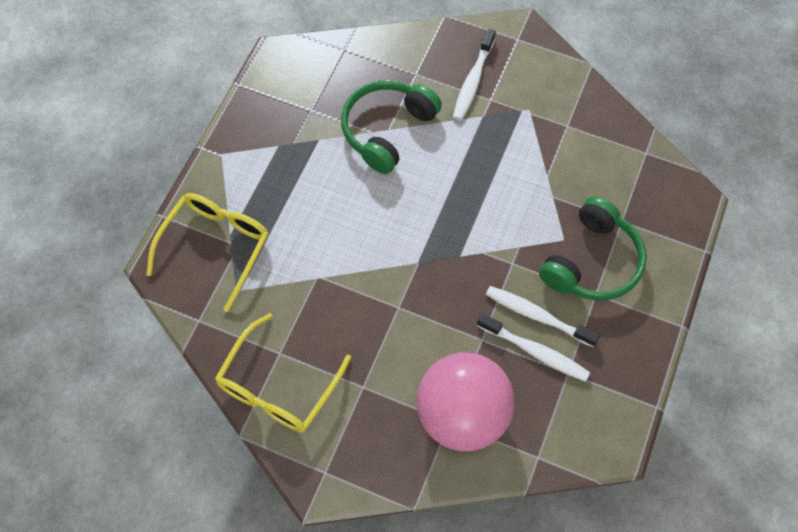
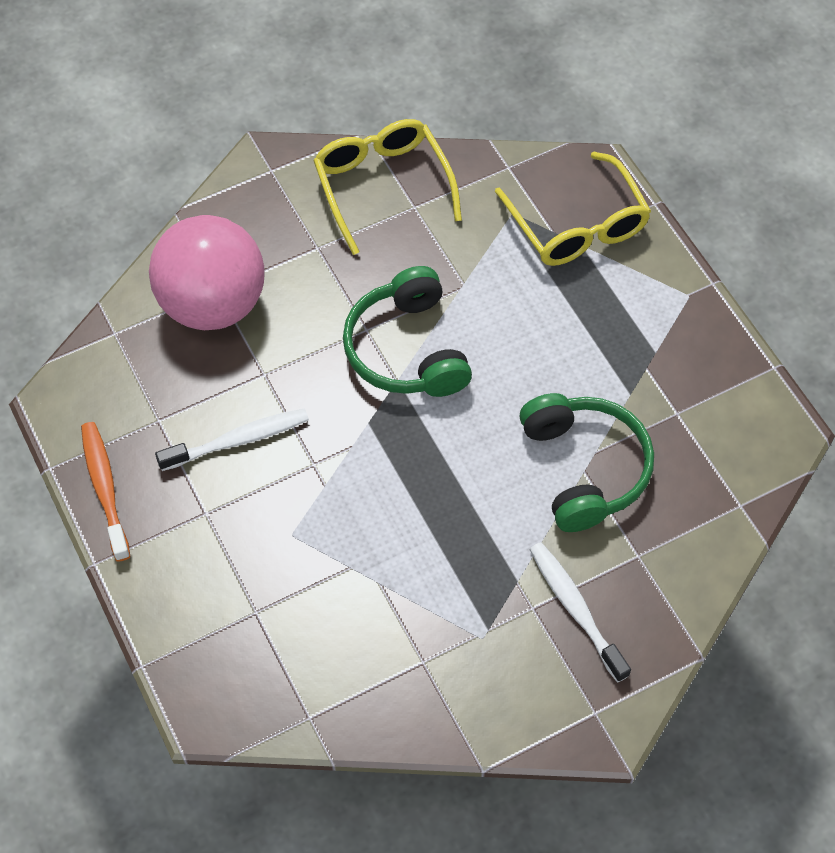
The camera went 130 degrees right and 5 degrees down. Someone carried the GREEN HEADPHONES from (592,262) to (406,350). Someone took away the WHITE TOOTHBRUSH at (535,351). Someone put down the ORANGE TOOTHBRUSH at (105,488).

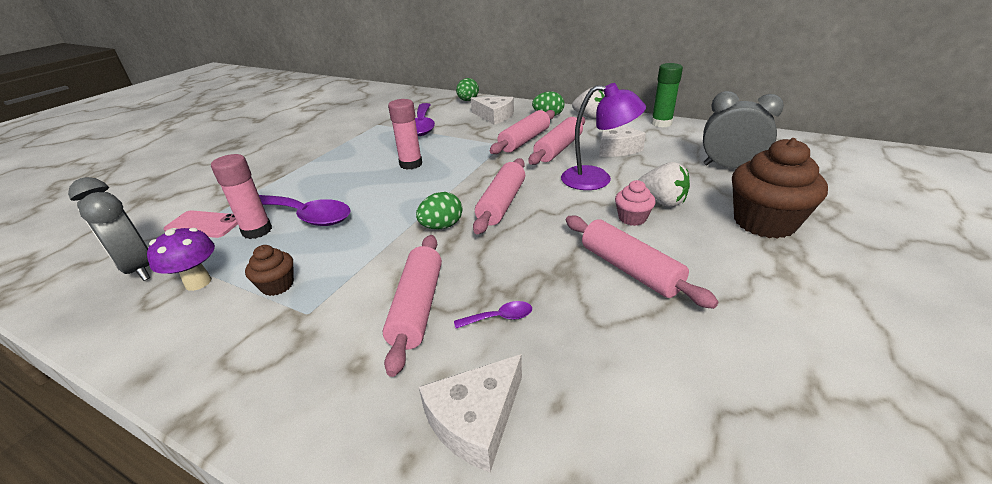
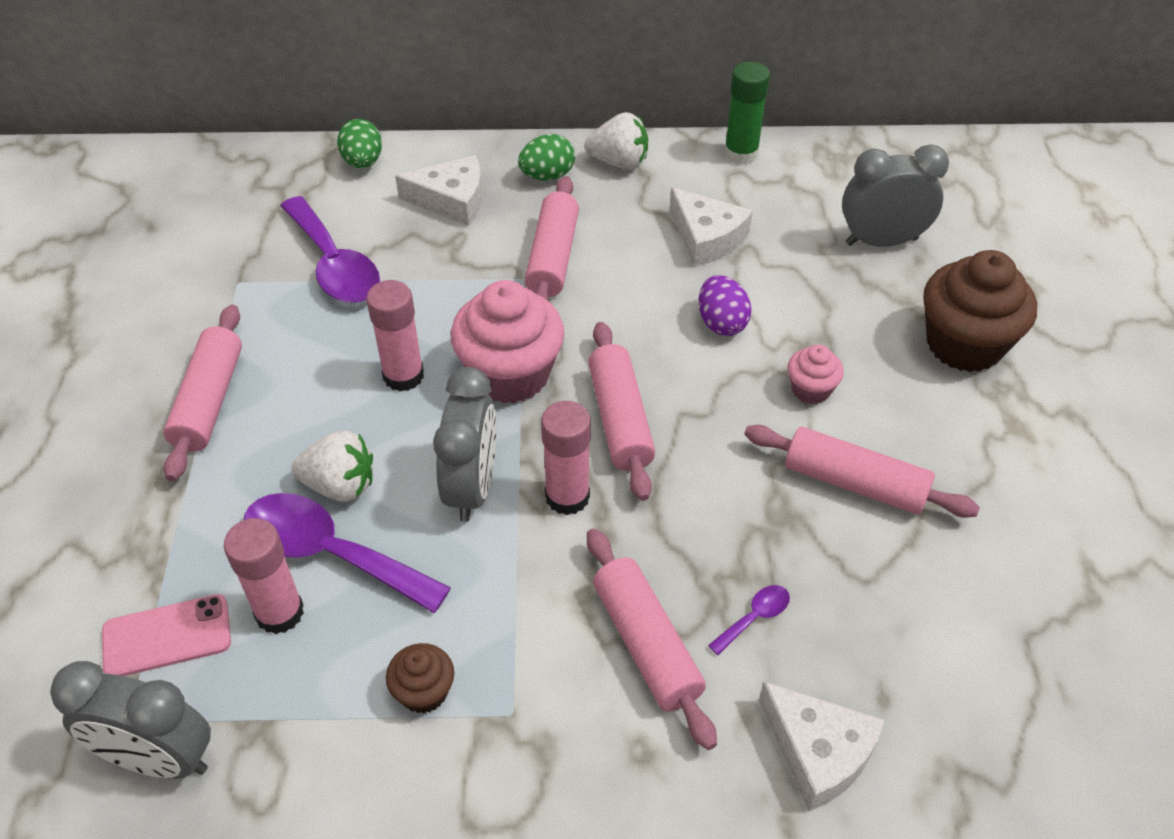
The camera went 30 degrees left and 15 degrees up. Someone swapped the PURPLE LAMP at (597,179) for the PURPLE EGG at (721,323). Someone carried the PINK ROLLING PIN from (558,149) to (209,401). Someone carried the WHITE STRAWBERRY from (661,202) to (340,485). Someone swapped the GREEN EGG at (441,226) for the PINK GLUE STICK at (567,496). Someone rotated the PURPLE SPOON at (305,216) by 150 degrees counterclockwise. Someone took away the PURPLE MUSHROOM at (198,282). Someone rotated the WHITE CHEESE at (475,420) by 60 degrees counterclockwise. Someone put down the PINK CUPCAKE at (510,374). Someone put down the GREY CLOCK at (472,487).

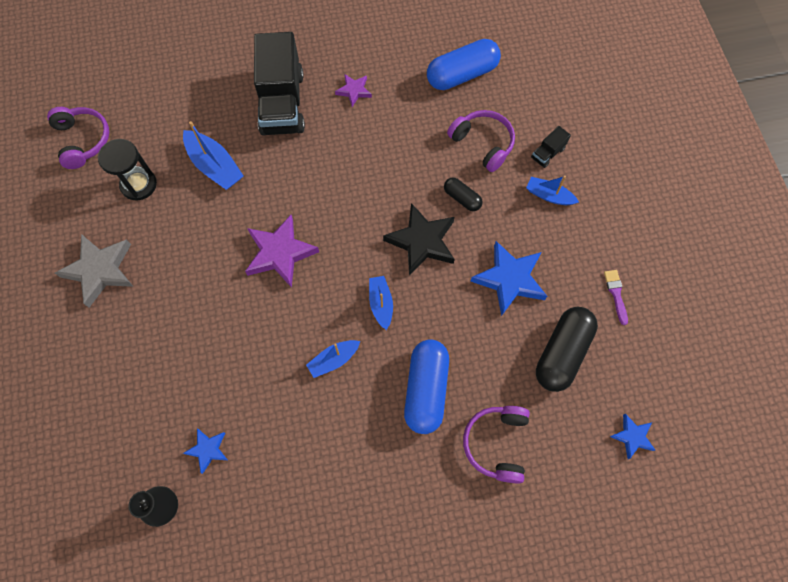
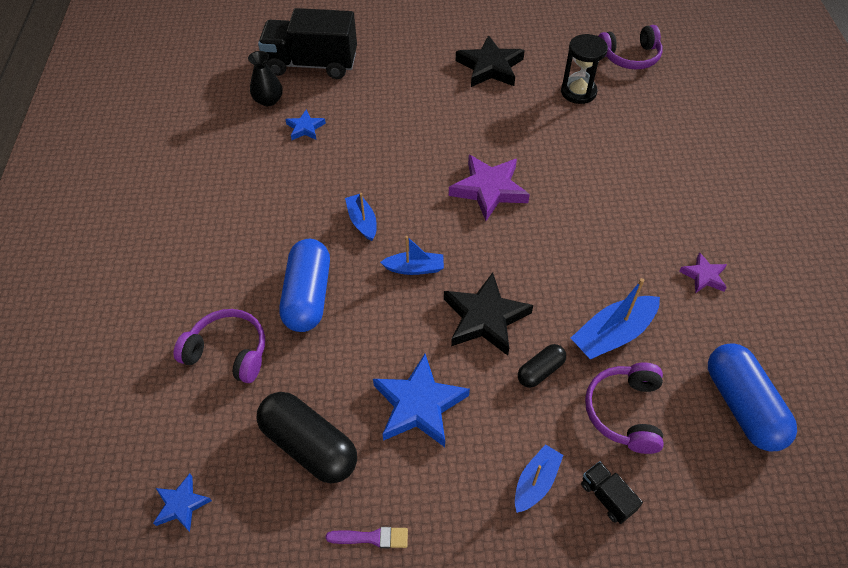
The camera went 100 degrees right and 15 degrees down. Someone carried the BLACK TRUCK from (282,103) to (312,64). Someone rotated the PURPLE HEADPHONES at (483,143) by 135 degrees clockwise. Someone carried the BLUE BOAT from (215,166) to (613,334). Someone repainted the GREY STAR at (100,270), which became the BLACK STAR at (490,67). Someone rotated the BLUE CAPSULE at (426,389) by 75 degrees clockwise.

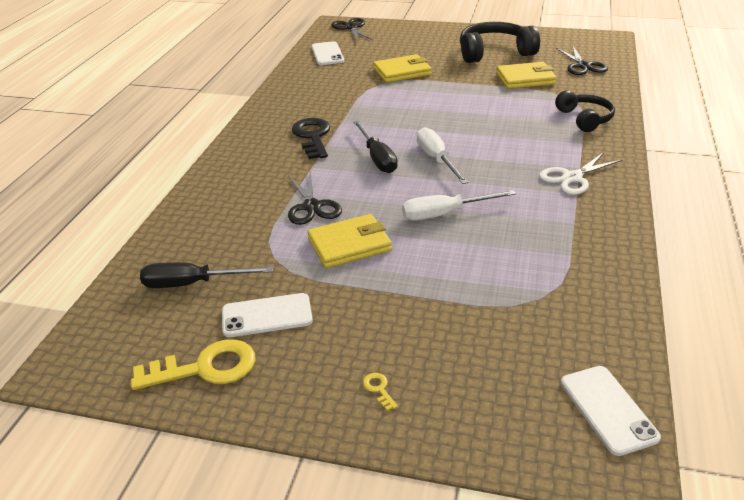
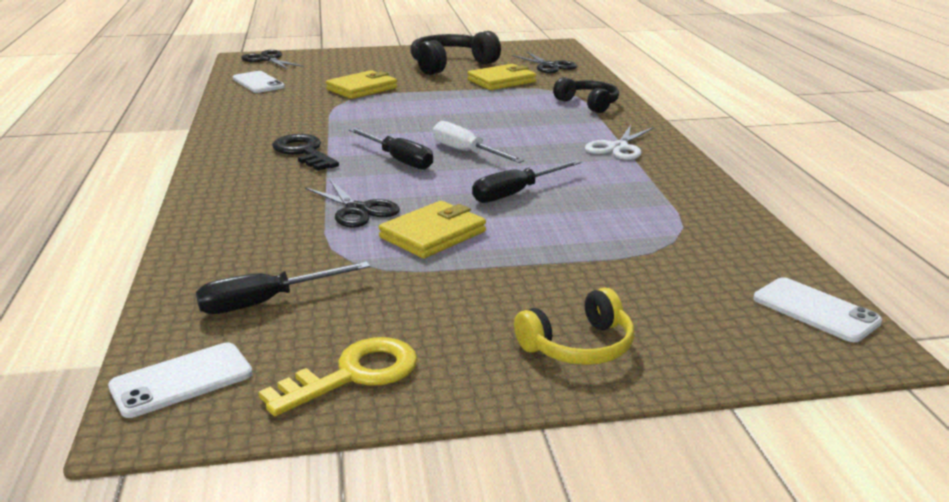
The camera went 25 degrees left and 10 degrees down. Someone repainted the WHITE SCREWDRIVER at (445,214), which became the BLACK SCREWDRIVER at (515,193). Someone carried the WHITE PHONE from (267,315) to (181,380). Someone swapped the YELLOW KEY at (379,389) for the YELLOW HEADPHONES at (579,346).

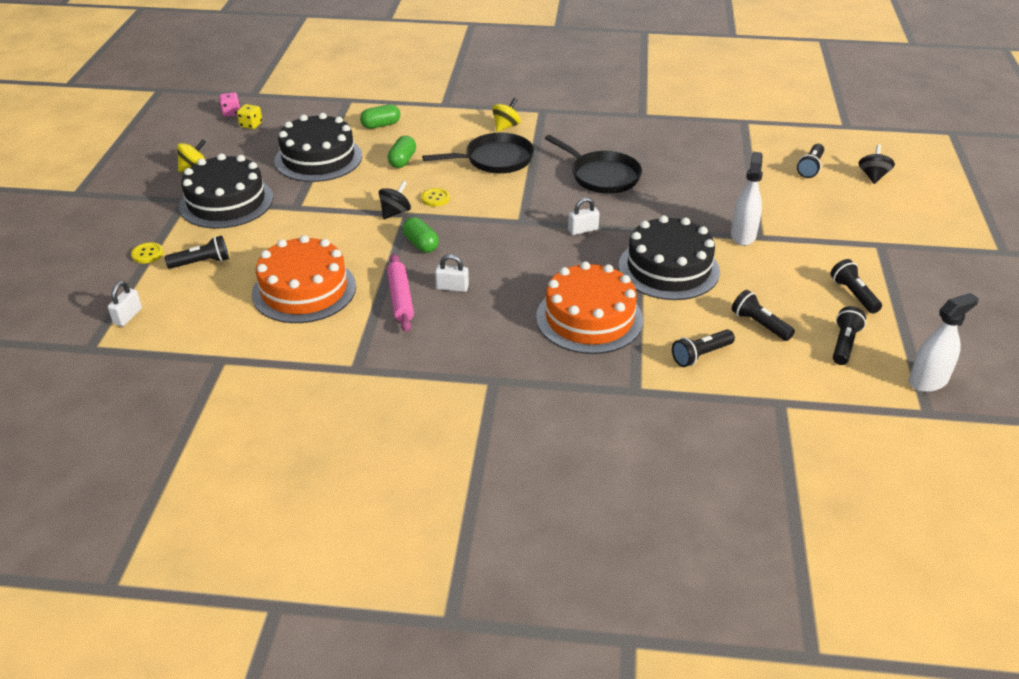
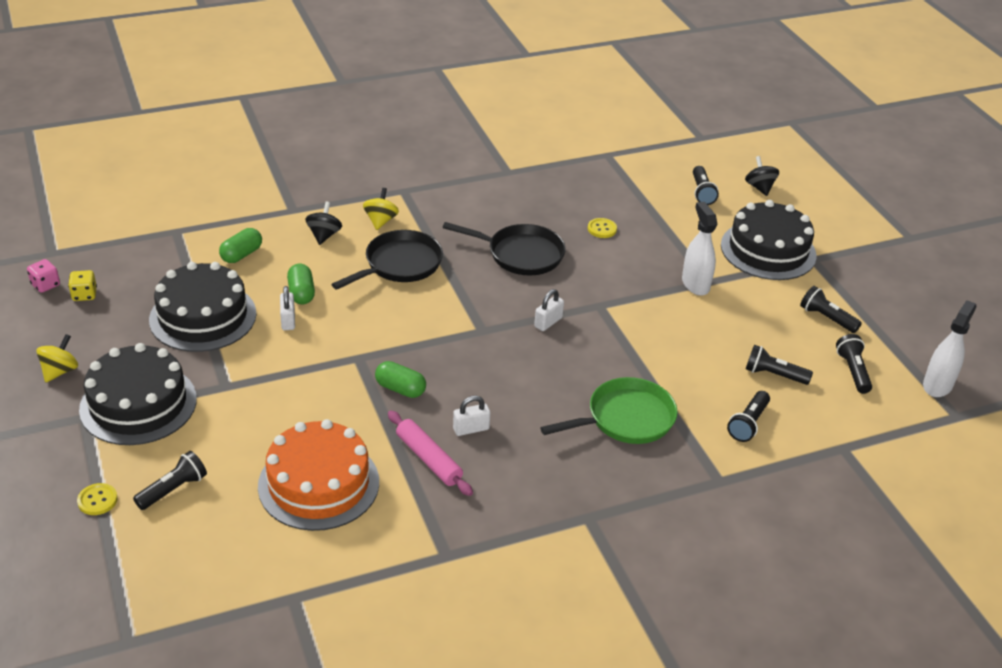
The camera went 30 degrees left and 0 degrees up. Someone carried the BLACK SPINNING TOP from (395,212) to (324,235). Someone carried the YELLOW BUTTON from (435,198) to (602,229). Someone carried the BLACK CAKE from (668,268) to (768,250). Someone swapped the ORANGE CAKE at (589,318) for the GREEN PAN at (625,419). Someone carried the WHITE PADLOCK from (128,316) to (288,320).

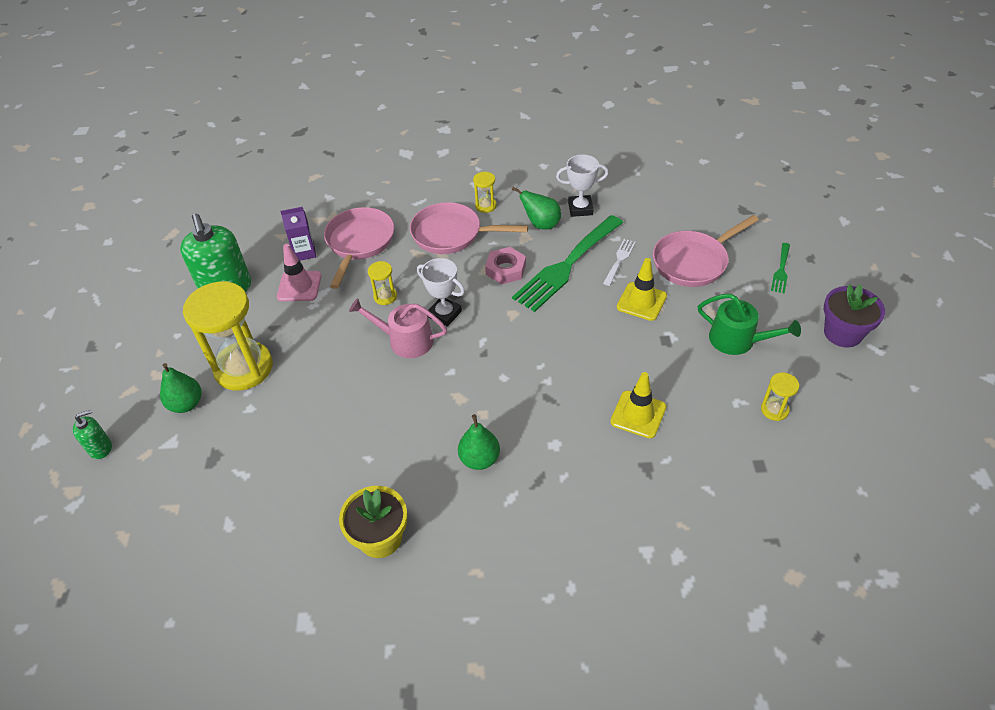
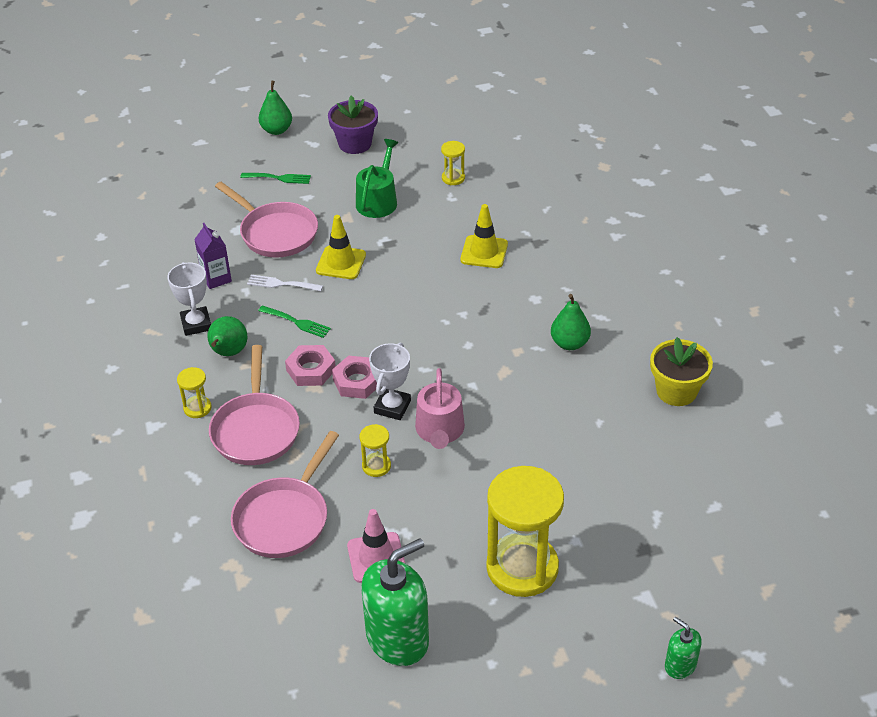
The camera went 105 degrees left and 5 degrees down. Someone carried the PURPLE CARTON from (304,252) to (216,278). Someone rotated the PINK PAN at (359,243) by 60 degrees counterclockwise. Someone scaled the GREEN FORK at (566,266) by 0.45. Someone carried the GREEN PEAR from (186,404) to (276,130). Someone put down the PINK NUT at (357,381).

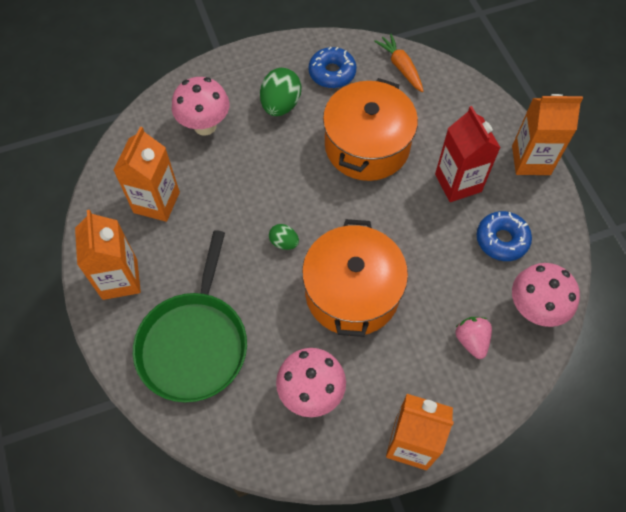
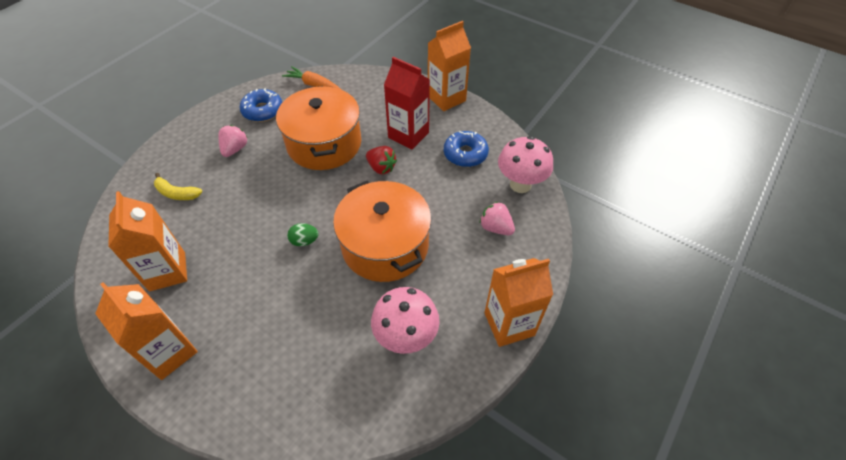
The camera went 35 degrees left and 10 degrees down. Someone swapped the GREEN EGG at (280,105) for the PINK STRAWBERRY at (235,149). Someone swapped the PINK MUSHROOM at (205,126) for the YELLOW BANANA at (177,193). Someone took away the GREEN PAN at (194,343). Someone put down the RED STRAWBERRY at (381,168).

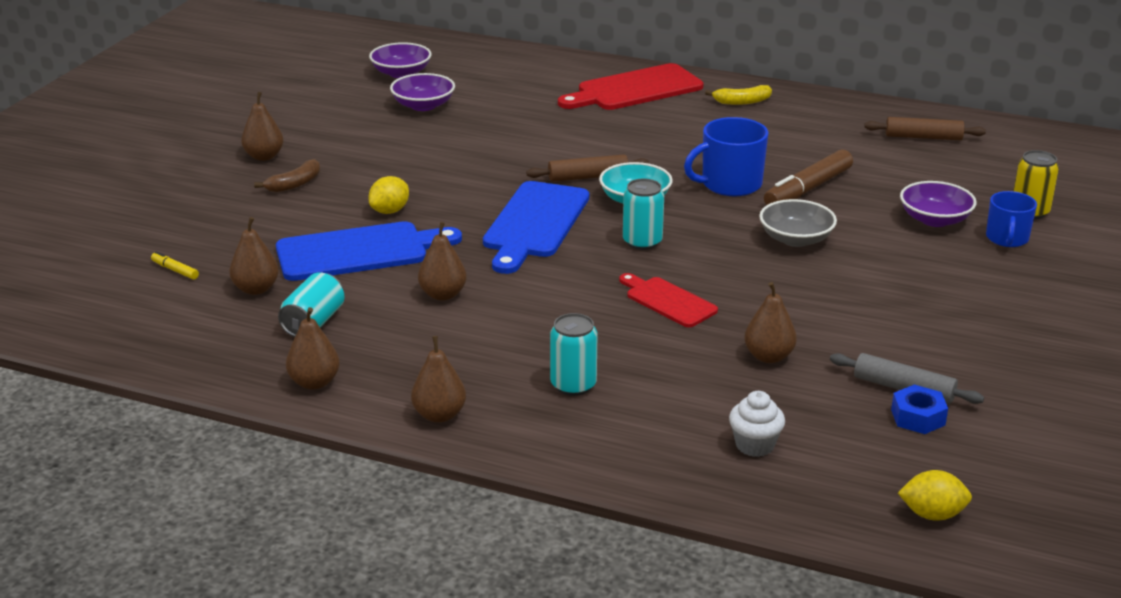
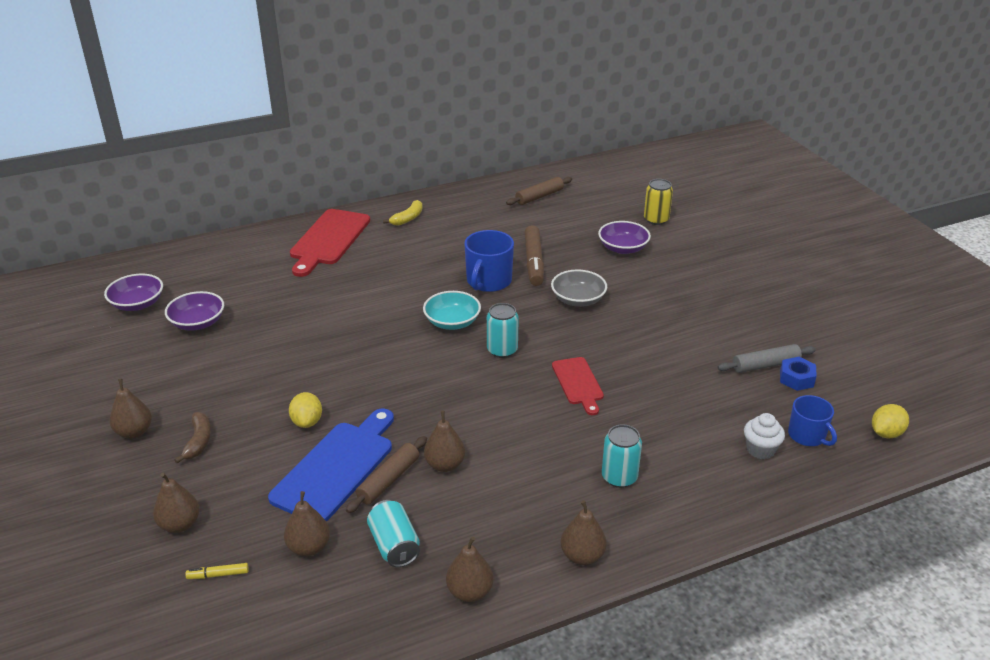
The camera went 45 degrees left and 5 degrees up. Someone carried the BROWN ROLLING PIN from (588,177) to (388,480). Someone took away the BLUE CUTTING BOARD at (534,224). Someone carried the BLUE MUG from (1007,238) to (807,436). Someone rotated the RED CUTTING BOARD at (668,301) by 105 degrees counterclockwise. Someone carried the BROWN PEAR from (768,356) to (180,524).

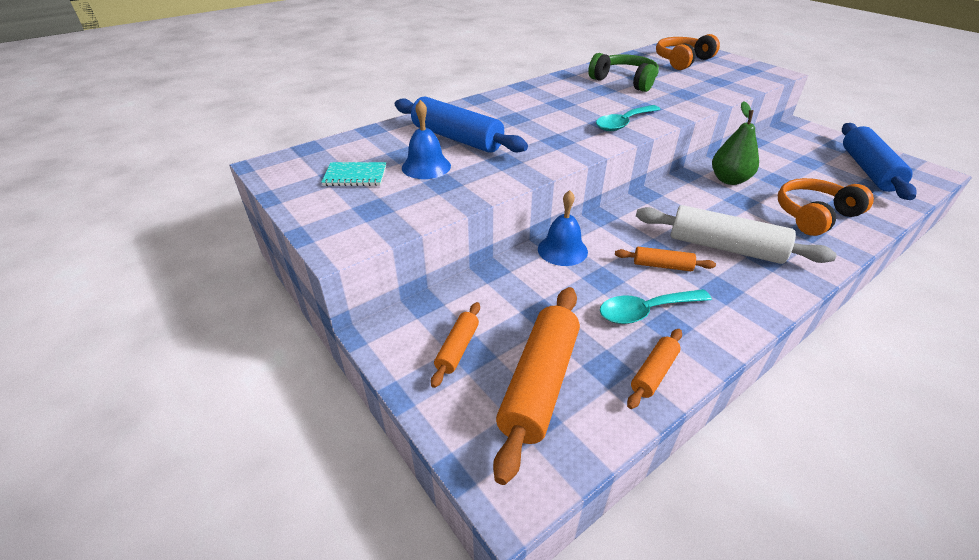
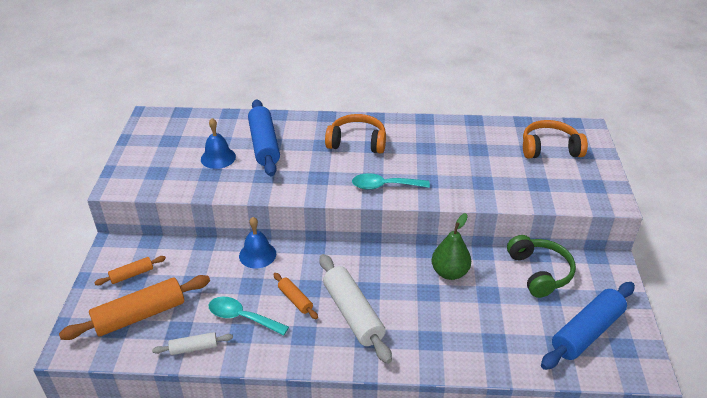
The camera went 40 degrees right and 0 degrees up. Someone carried the GREEN HEADPHONES from (624,81) to (539,272). Someone took away the TURQUOISE NOTEBOOK at (355,176). Someone carried the ORANGE HEADPHONES from (814,215) to (357,142). Someone repainted the ORANGE ROLLING PIN at (654,373), which became the WHITE ROLLING PIN at (194,348).

